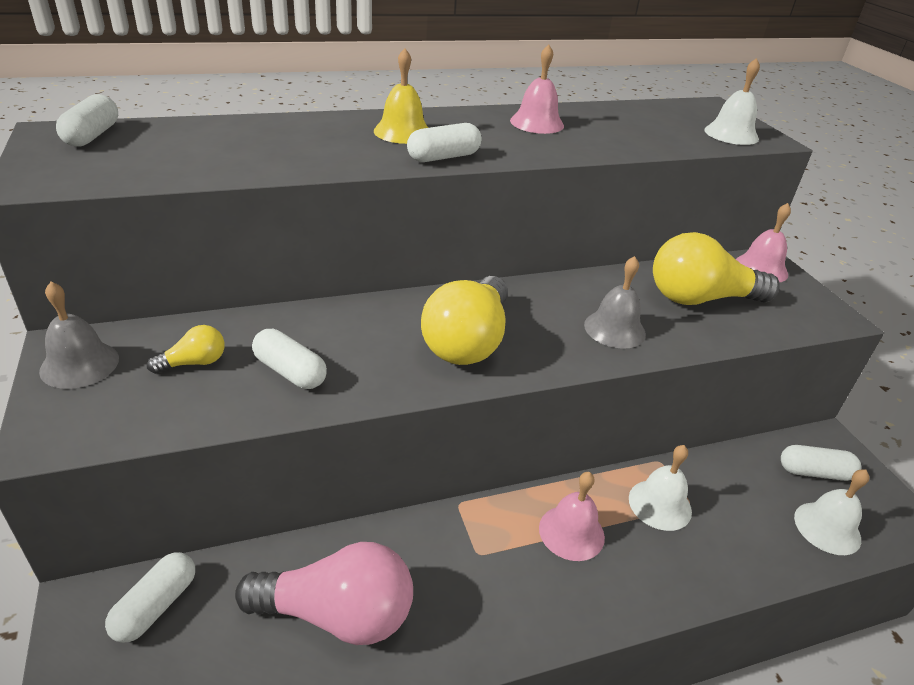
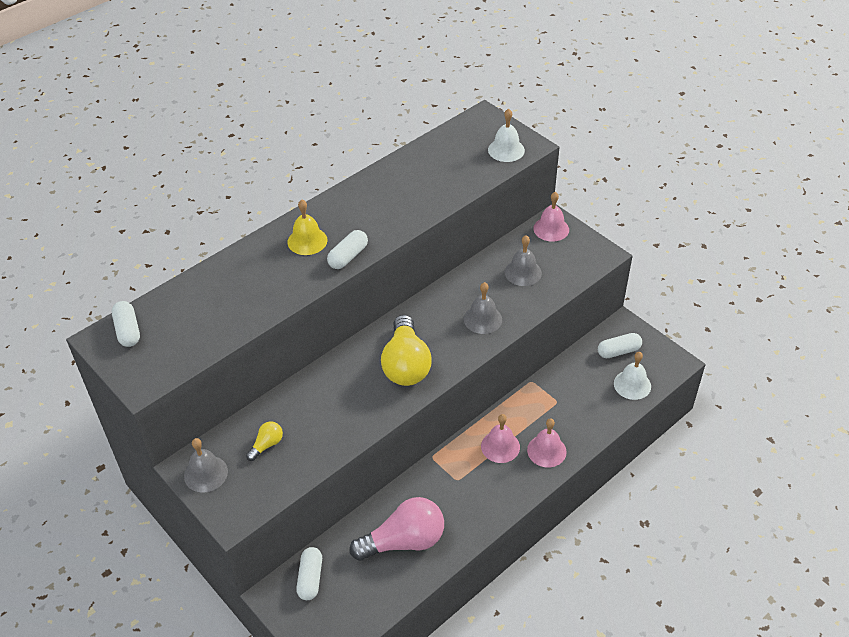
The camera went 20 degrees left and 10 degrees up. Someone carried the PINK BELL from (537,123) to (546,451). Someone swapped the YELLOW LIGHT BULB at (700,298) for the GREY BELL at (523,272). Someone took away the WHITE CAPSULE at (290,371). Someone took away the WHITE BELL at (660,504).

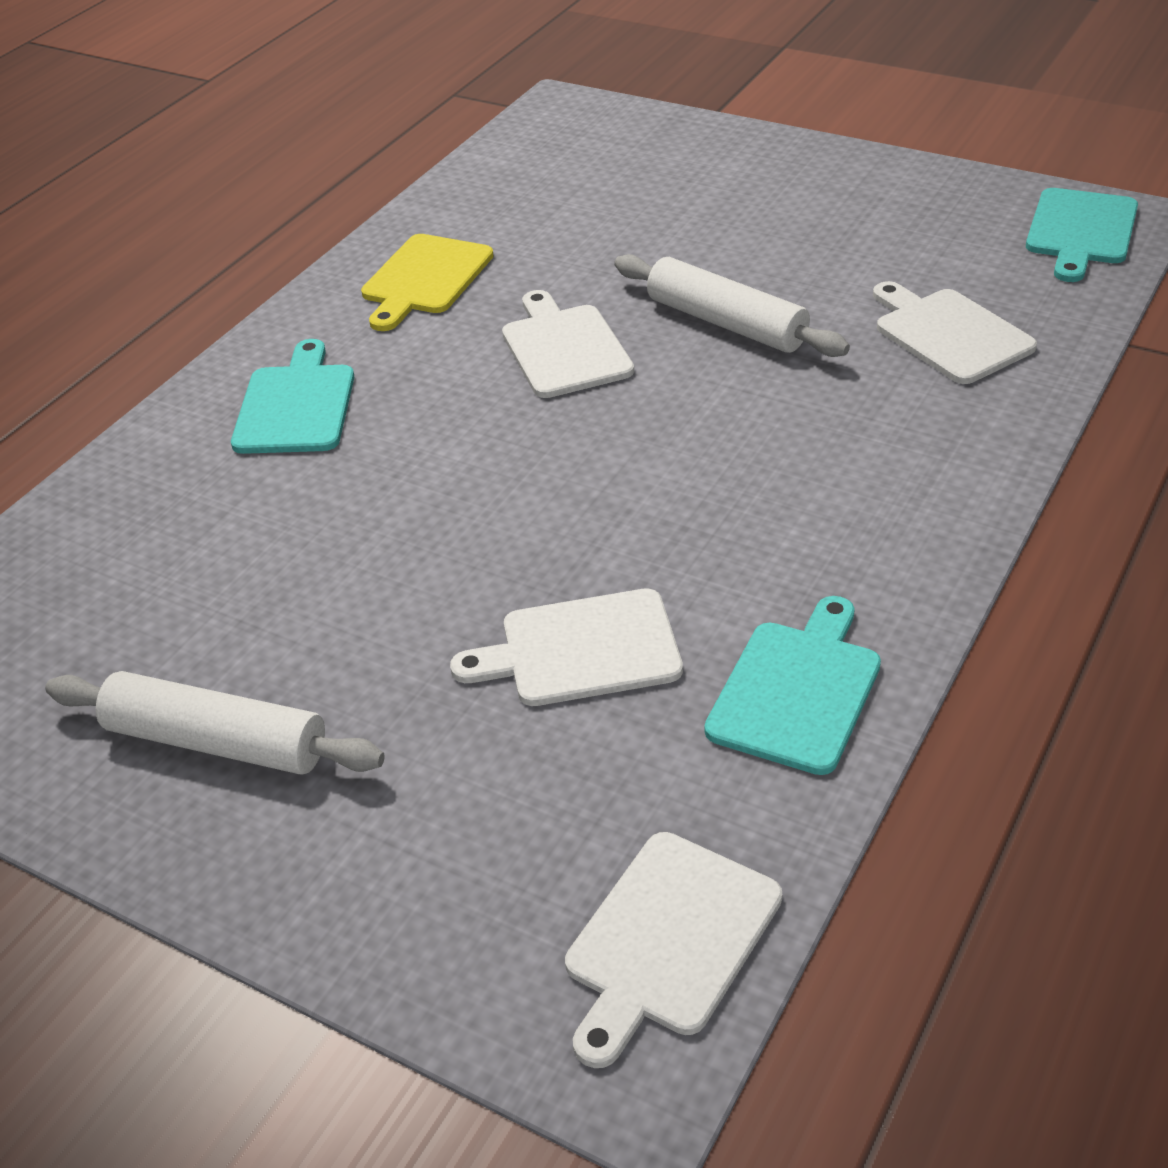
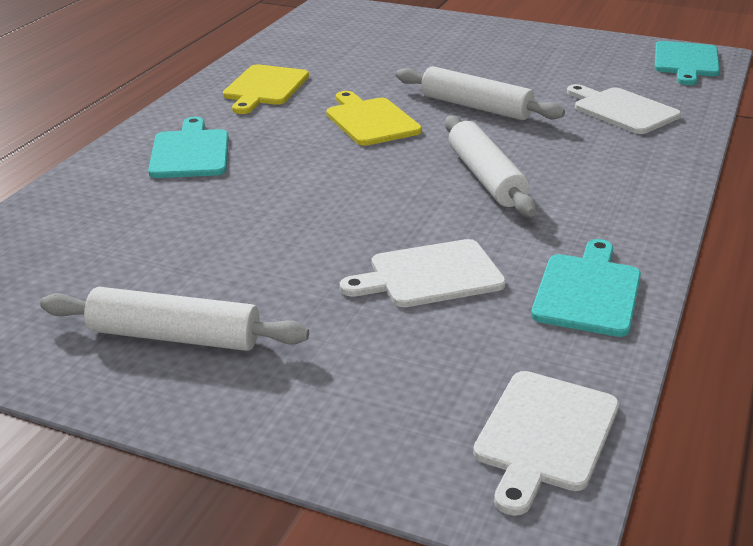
The camera went 10 degrees left and 10 degrees down. Someone repainted the WHITE CUTTING BOARD at (564,348), which became the YELLOW CUTTING BOARD at (370,120). Someone put down the WHITE ROLLING PIN at (486,177).

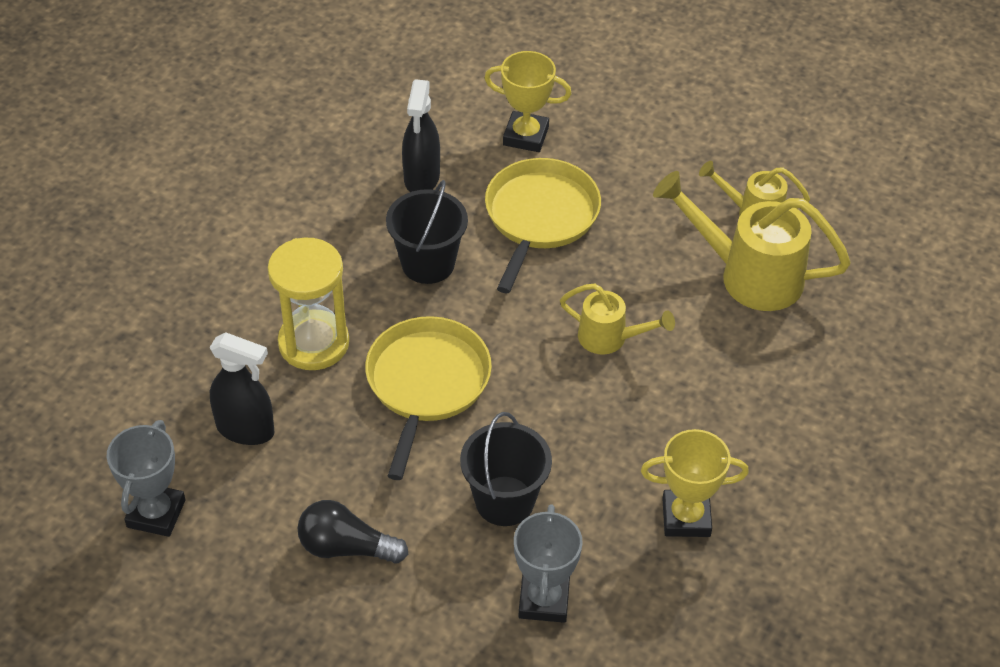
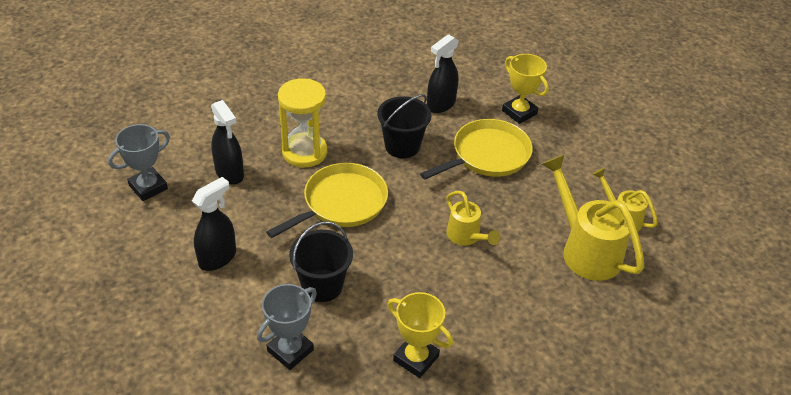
The camera went 35 degrees right and 5 degrees down. Someone swapped the BLACK LIGHT BULB at (346,547) for the BLACK SPRAY BOTTLE at (218,258).

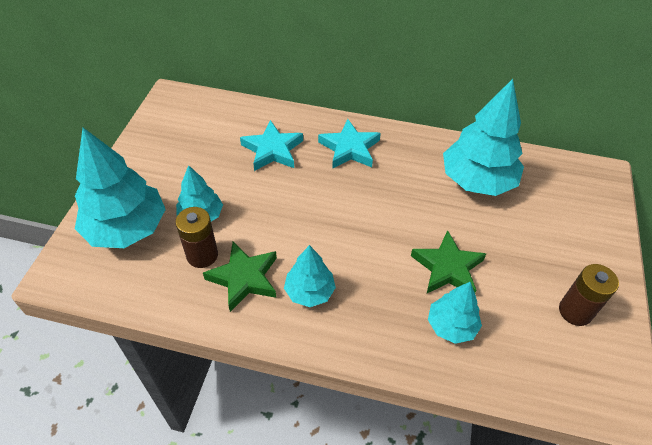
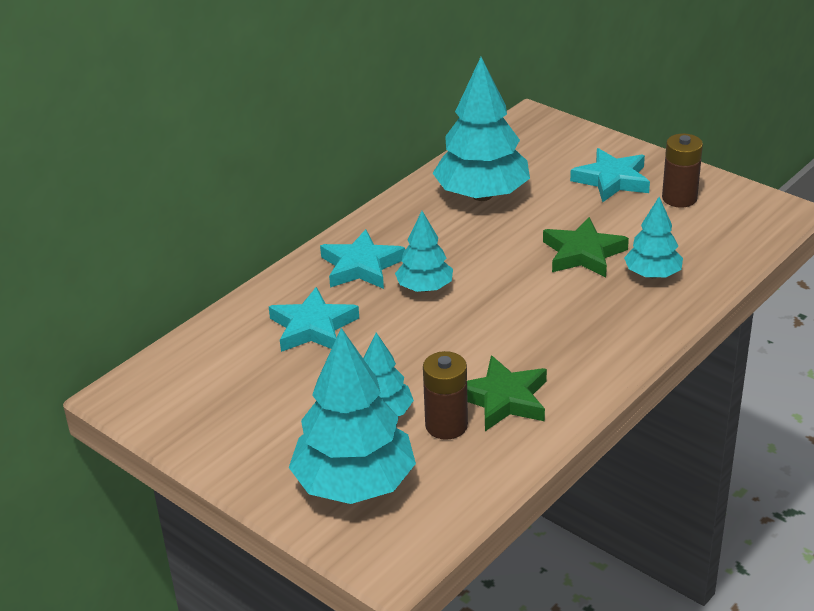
The camera went 60 degrees left and 15 degrees down. Someone carried the TURQUOISE TREE from (309,292) to (425,288). Someone put down the TURQUOISE STAR at (612,180).

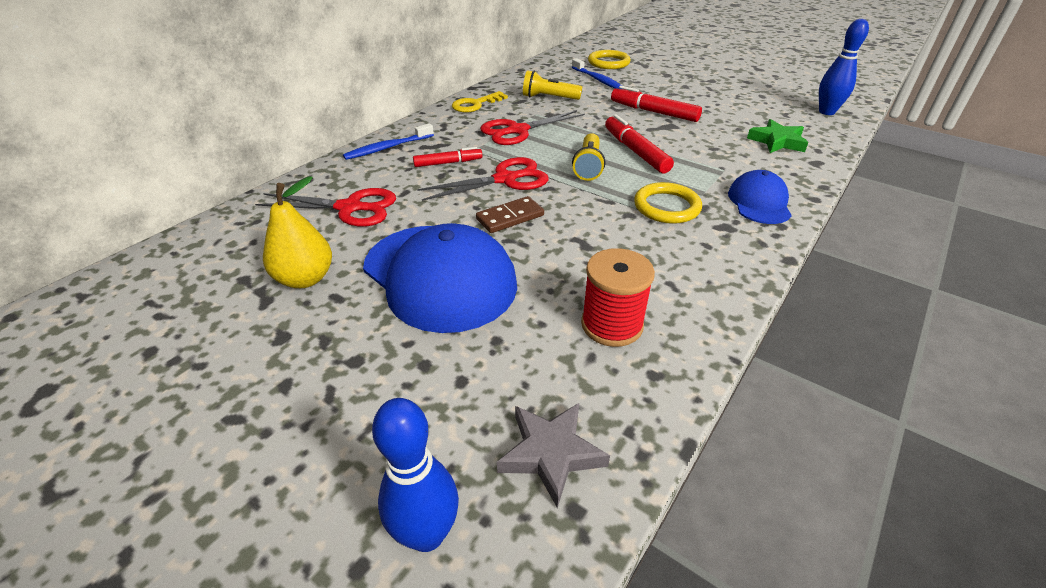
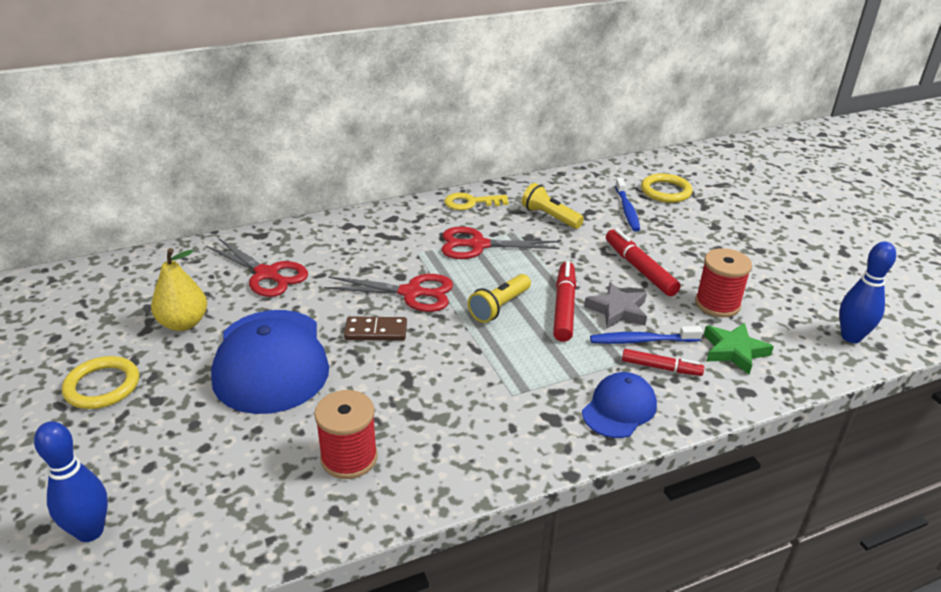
The camera went 30 degrees right and 5 degrees down. Someone carried the BLUE TOOTHBRUSH from (388,148) to (642,341). Someone carried the RED MARKER from (448,163) to (661,368). Someone carried the YELLOW RING from (666,207) to (102,386). Someone carried the GREY STAR from (551,453) to (617,310). Someone put down the RED SPOOL at (717,304).

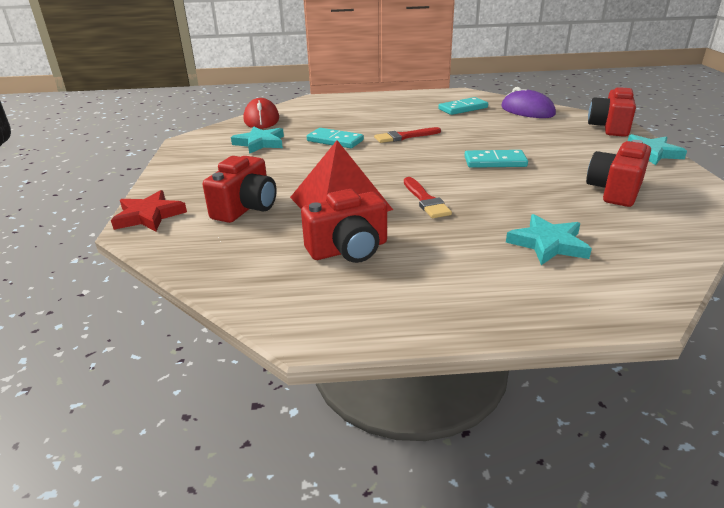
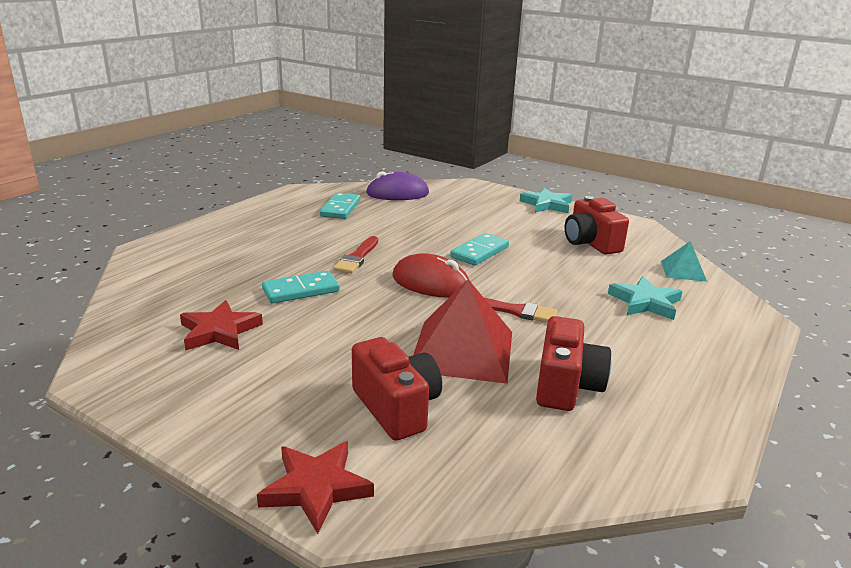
The camera went 55 degrees left and 5 degrees down. Someone took away the RED CAMERA at (609,127). Someone carried the RED MOUSE from (261,119) to (431,283). Someone repainted the TURQUOISE STAR at (260,143), which became the RED STAR at (219,331). Someone put down the TURQUOISE PYRAMID at (683,271).

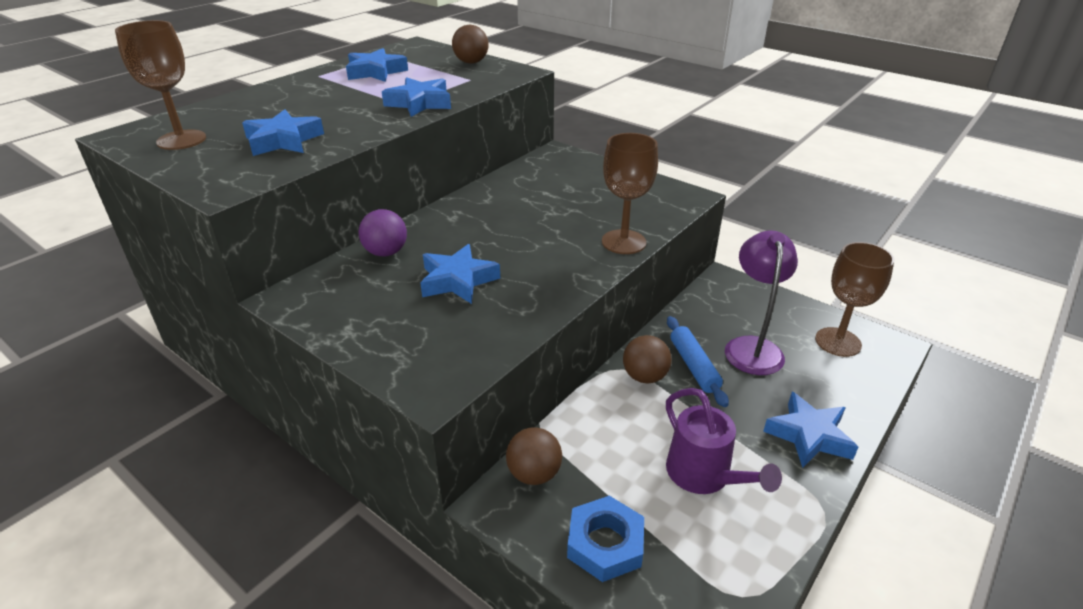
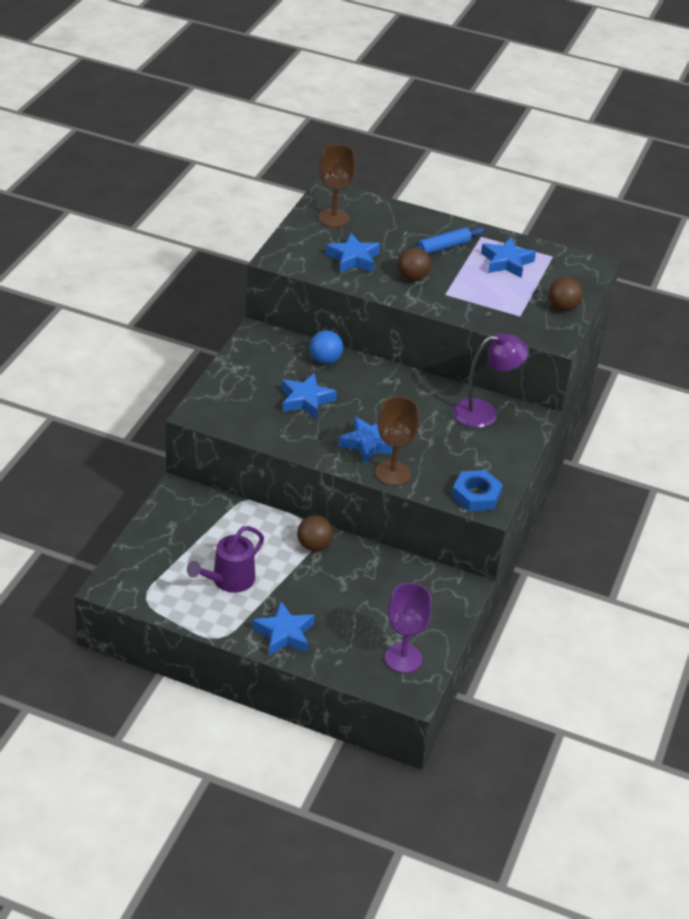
The camera went 70 degrees right and 5 degrees up. Someone carried the BLUE STAR from (420,103) to (368,444). Someone repainted the PURPLE BALL at (386,252), which became the BLUE BALL at (325,360). Someone carried the PURPLE LAMP from (752,347) to (484,413). Someone repainted the BROWN GOBLET at (838,342), which became the PURPLE GOBLET at (403,658). Someone carried the BLUE ROLLING PIN from (693,366) to (443,247). Someone carried the BROWN BALL from (534,474) to (412,277). Someone carried the BLUE NUT from (605,543) to (476,495).

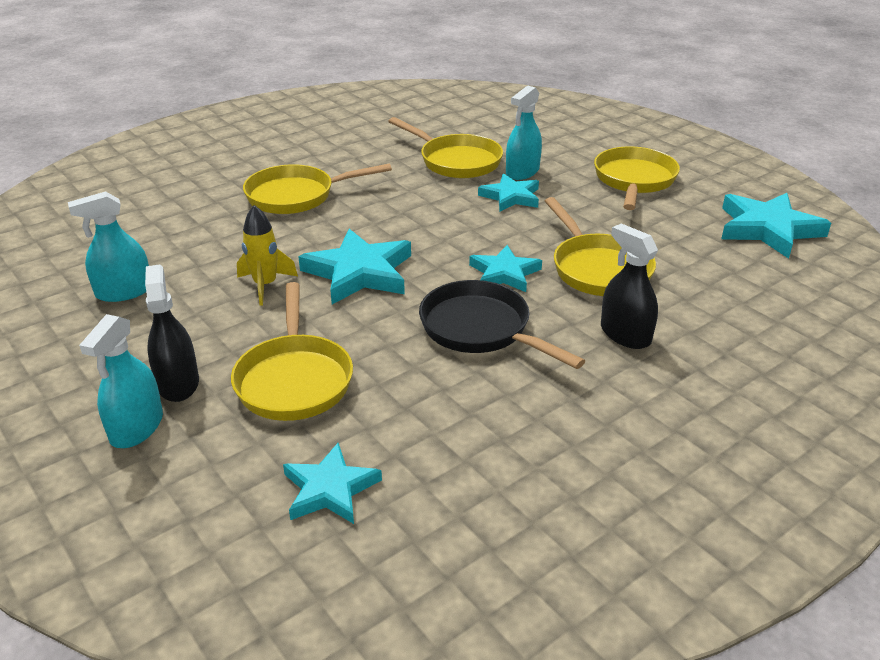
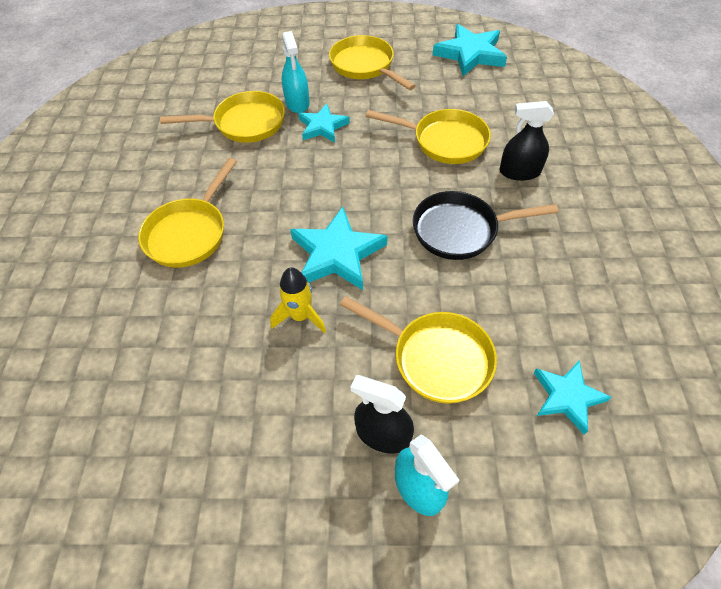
The camera went 50 degrees left and 20 degrees up. Someone took away the TURQUOISE SPRAY BOTTLE at (124,291). Someone took away the TURQUOISE STAR at (504,273).

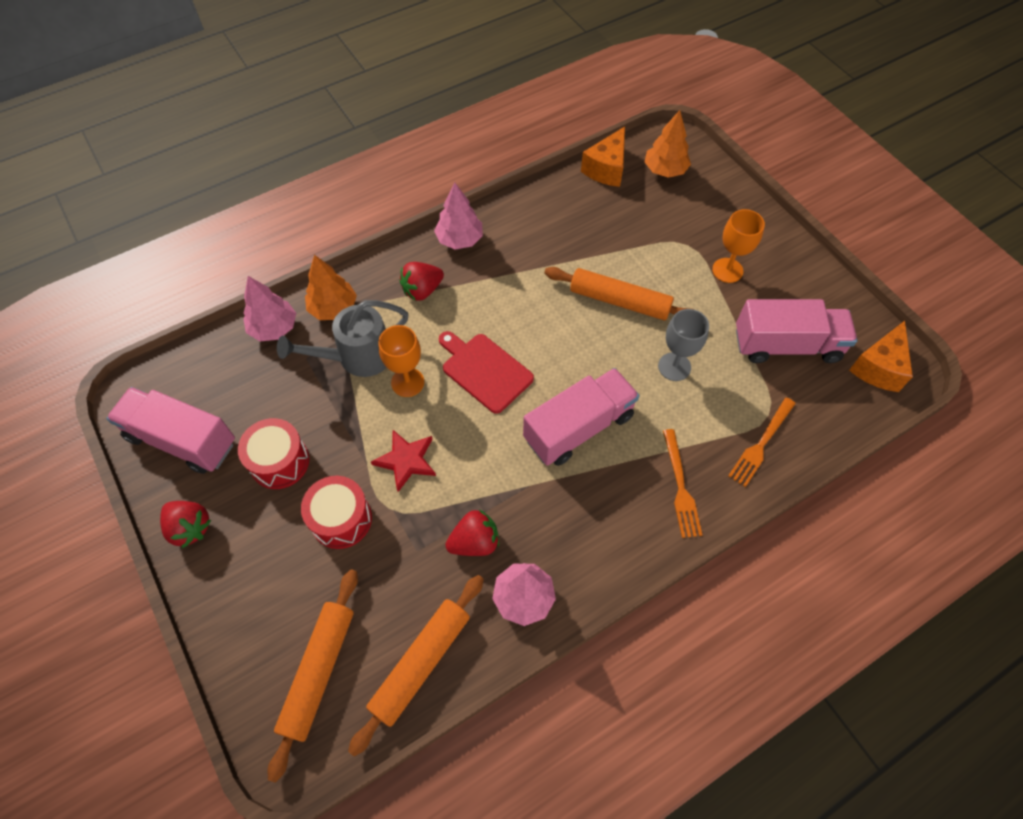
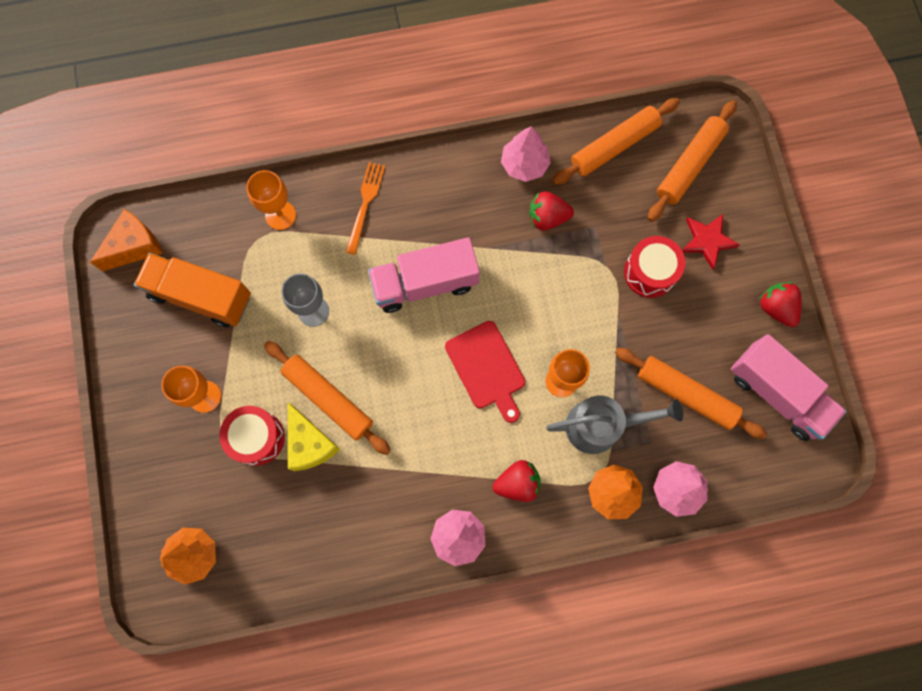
The camera went 160 degrees left and 15 degrees up. Someone took away the ORANGE CHEESE at (606,169). Someone repainted the PINK TRUCK at (786,345), which became the ORANGE TRUCK at (200,296). Someone swapped the ORANGE FORK at (761,445) for the ORANGE GOBLET at (280,215). Someone carried the RED DRUM from (279,461) to (257,438). Someone carried the RED STAR from (406,460) to (707,240). Someone put down the ORANGE ROLLING PIN at (686,394). Someone put down the YELLOW CHEESE at (310,443).

